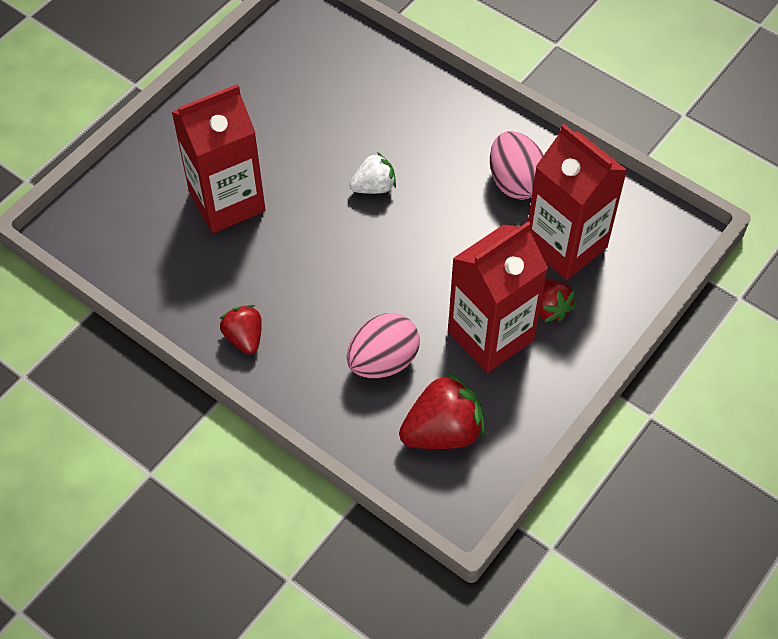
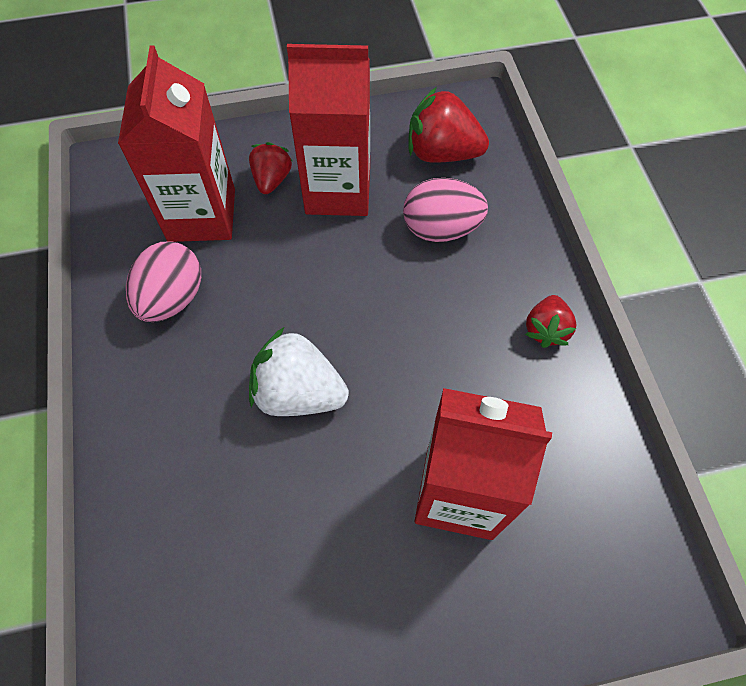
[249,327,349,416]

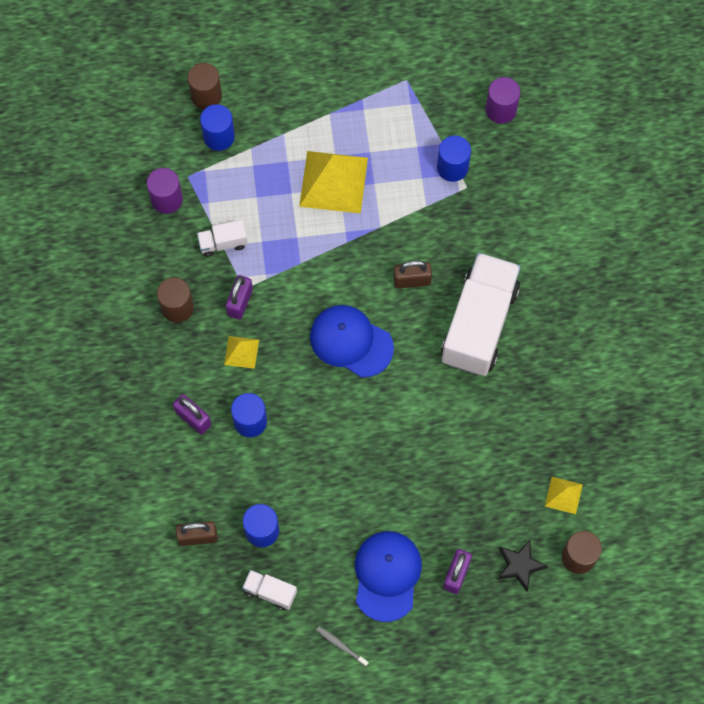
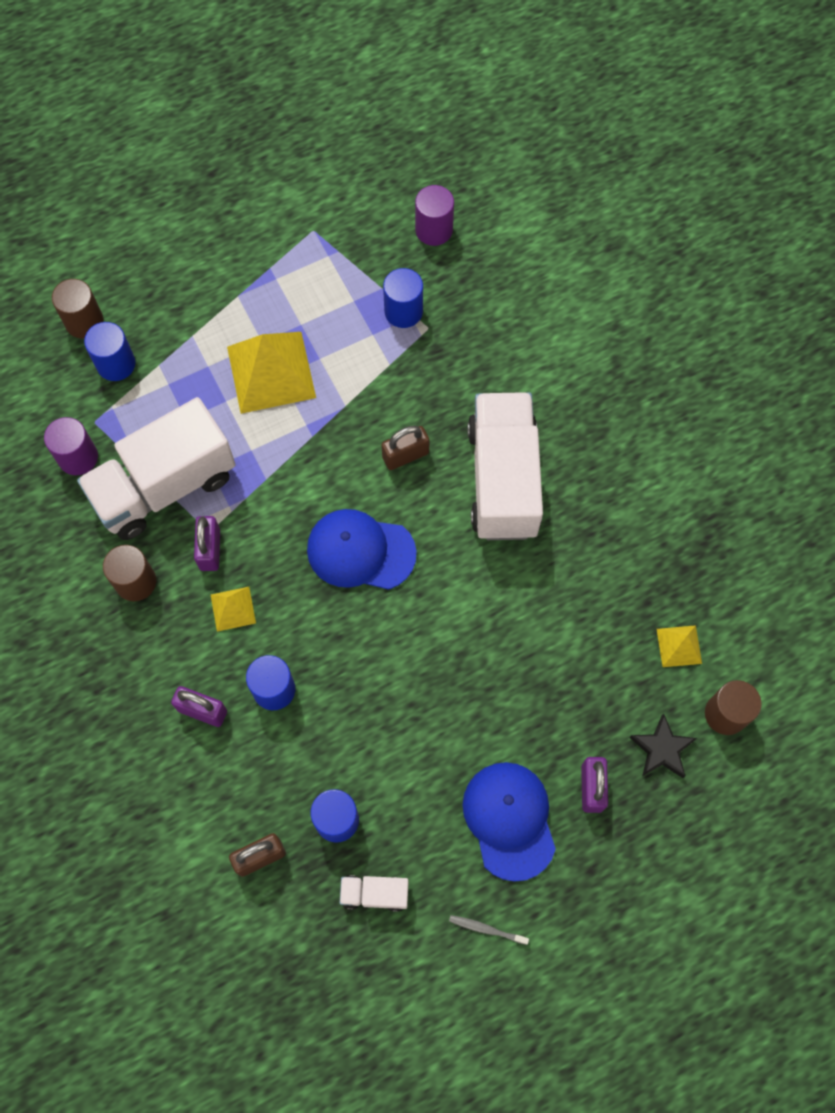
[77,397,236,540]

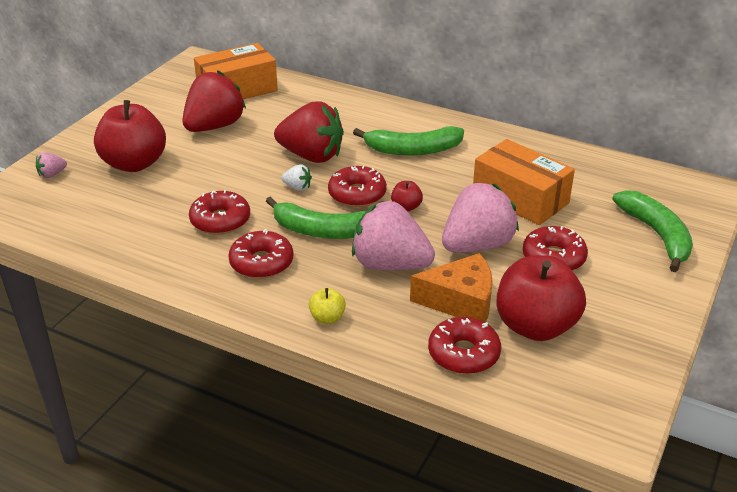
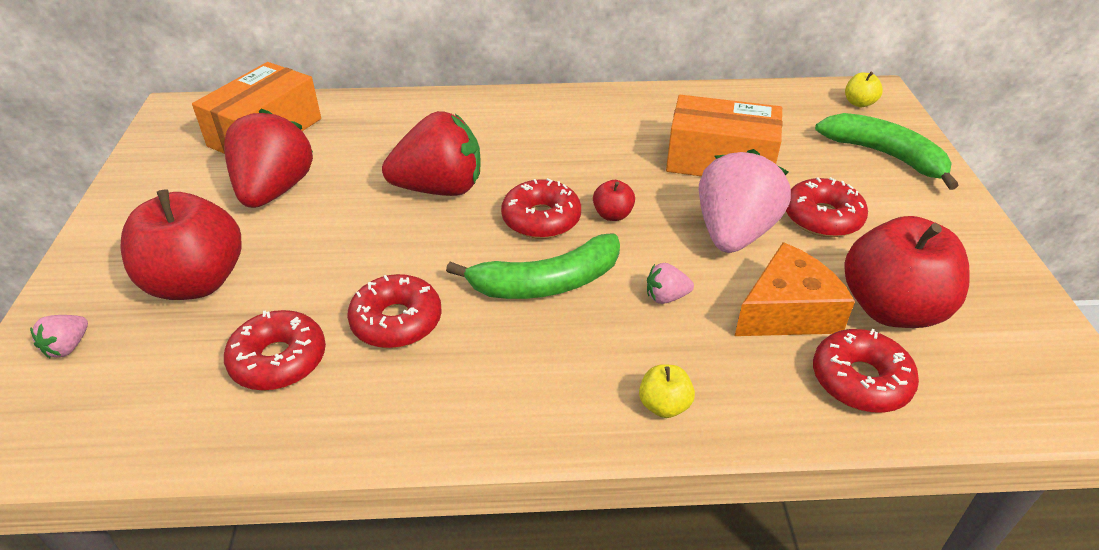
[281,164,312,191] (first image)
[353,126,464,156] (first image)
[845,72,883,107]
[224,310,326,391]
[647,263,694,304]

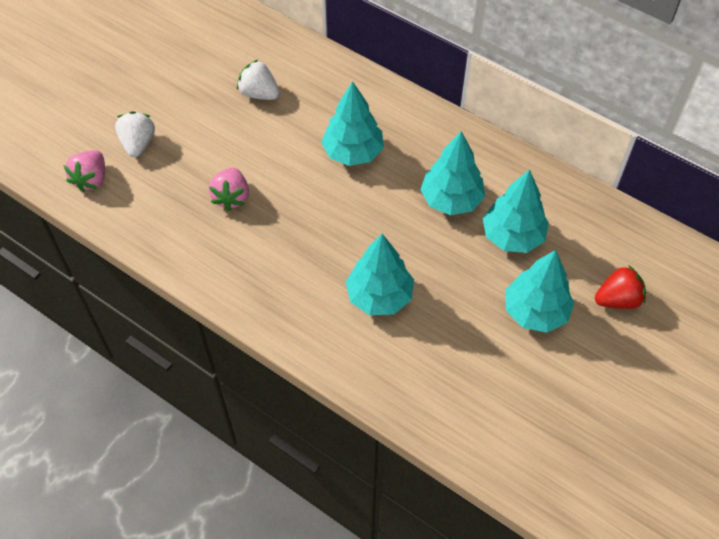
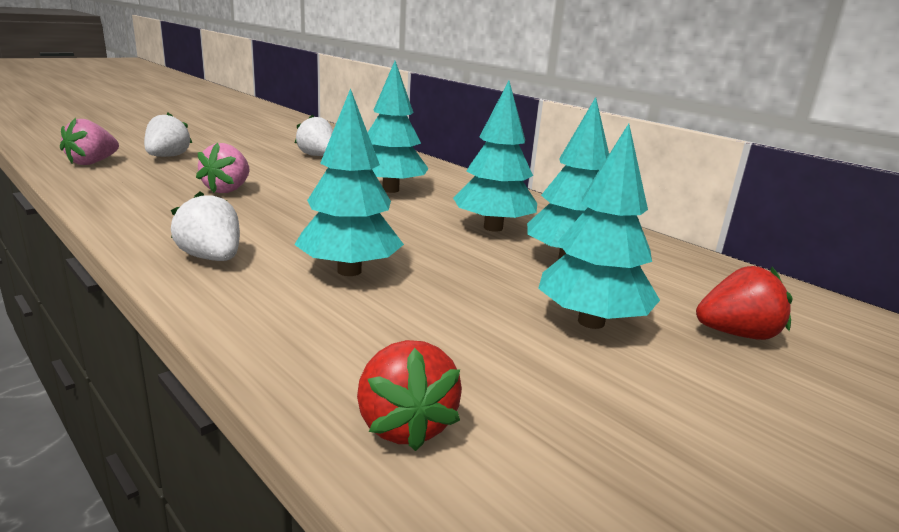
[171,191,240,261]
[357,340,462,451]

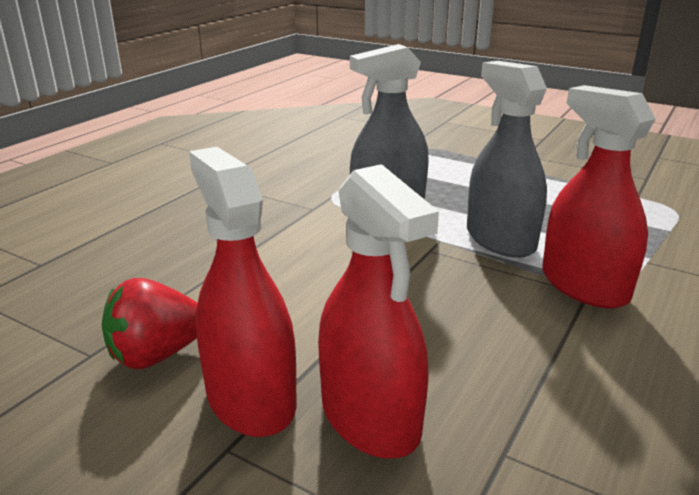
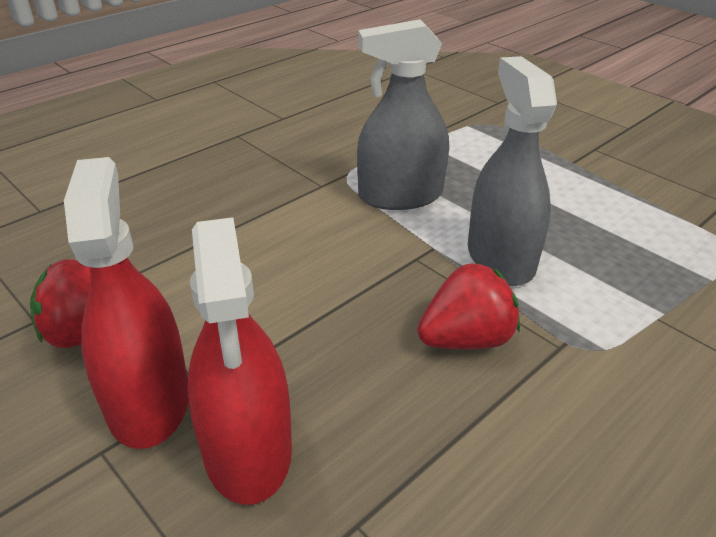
[542,85,656,309] (first image)
[417,263,520,349]

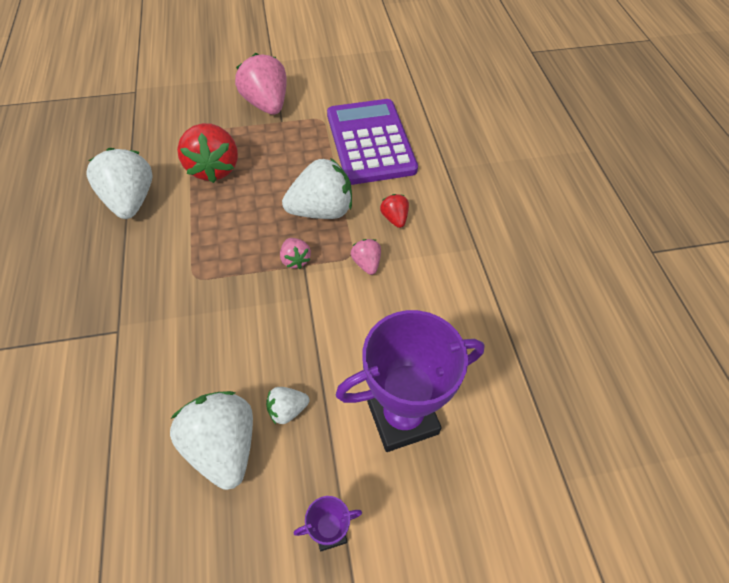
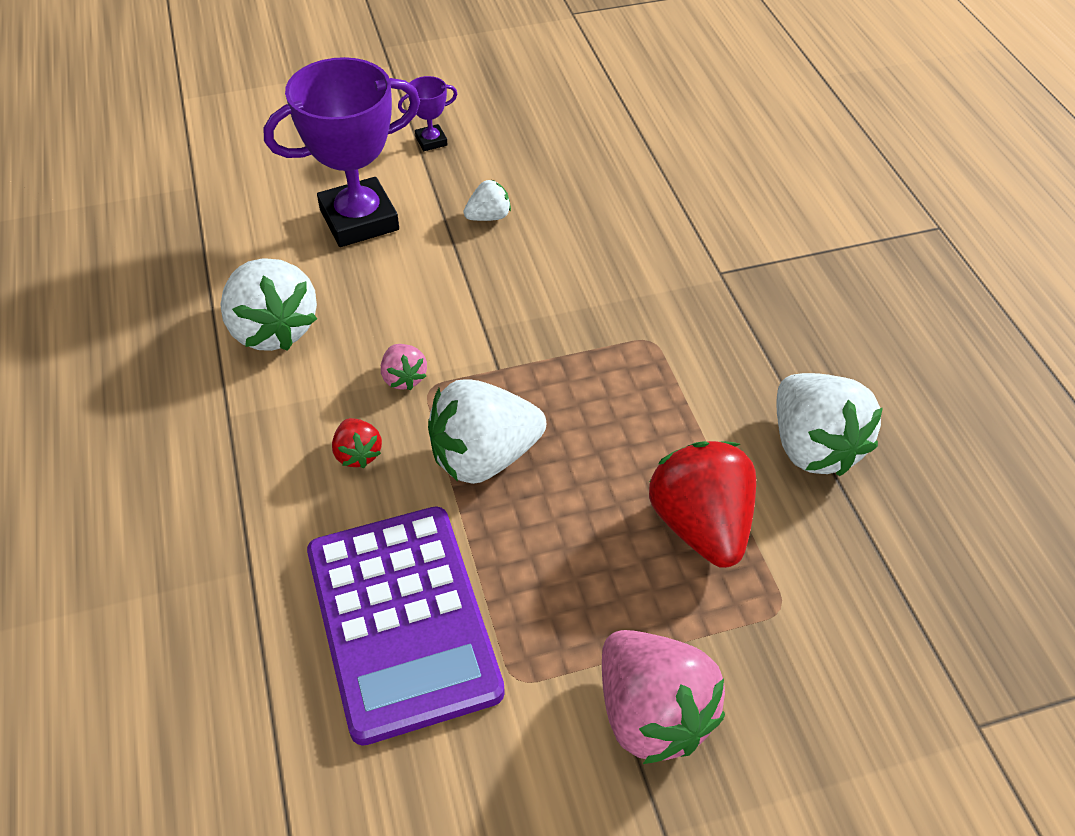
[280,238,311,269] (first image)
[221,258,317,351]

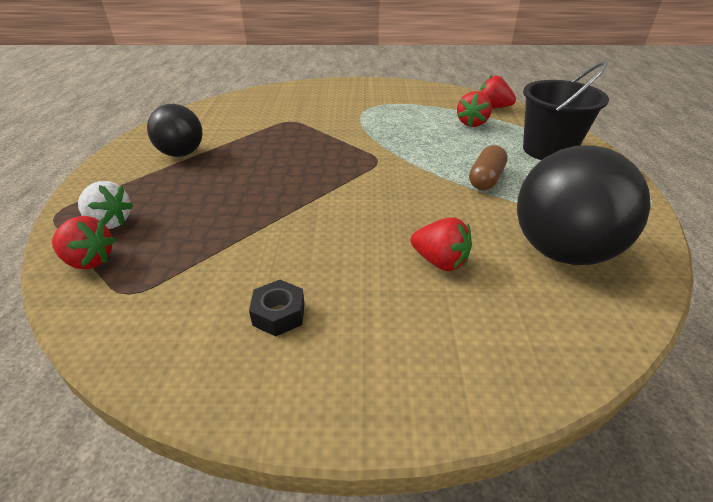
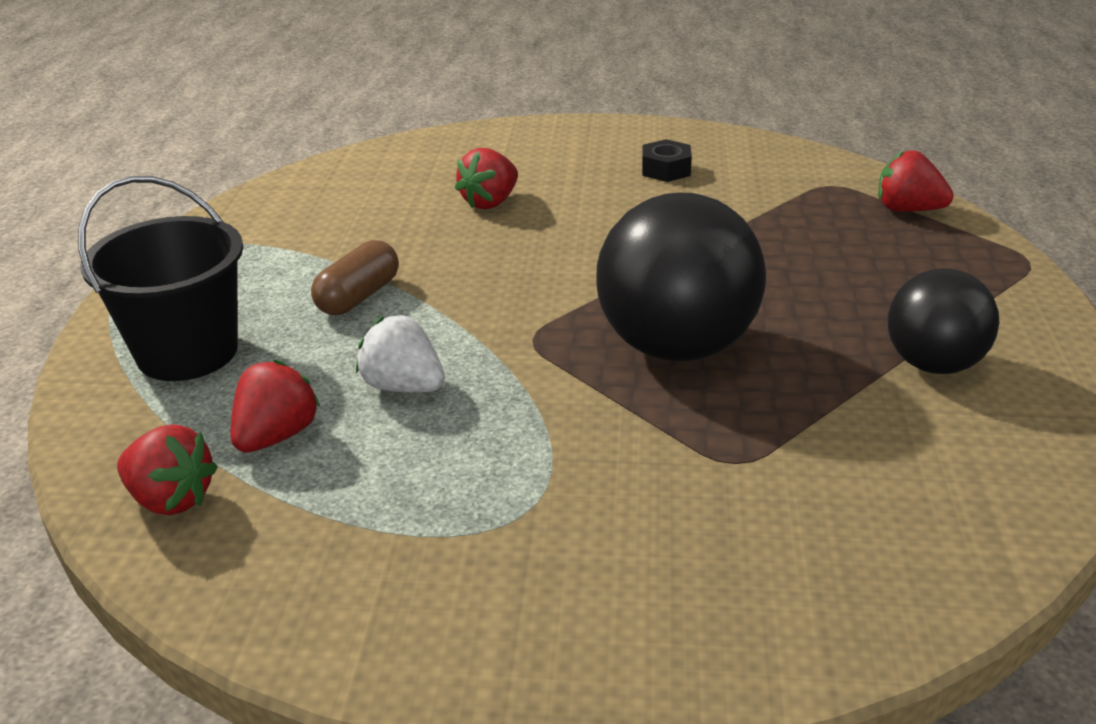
[356,315,445,393]
[596,193,766,361]
[455,148,518,210]

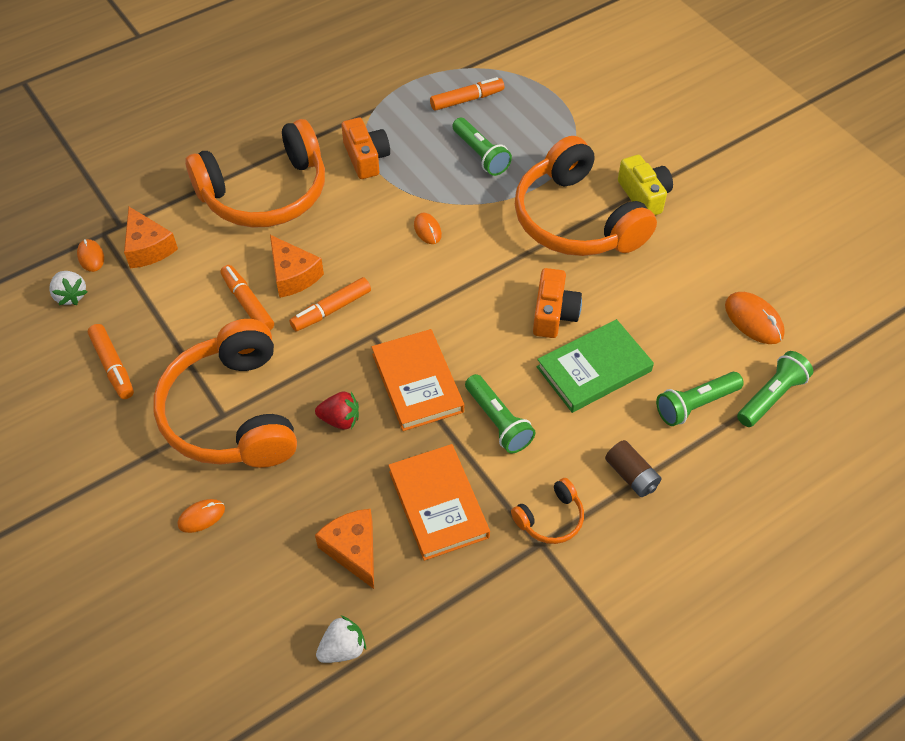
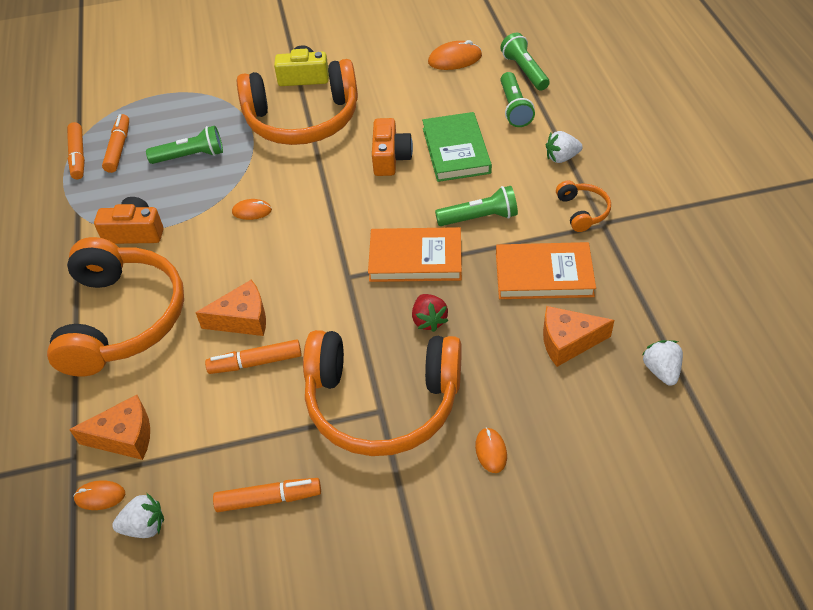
[67,122,85,179]
[546,131,583,163]
[412,294,448,332]
[372,118,413,176]

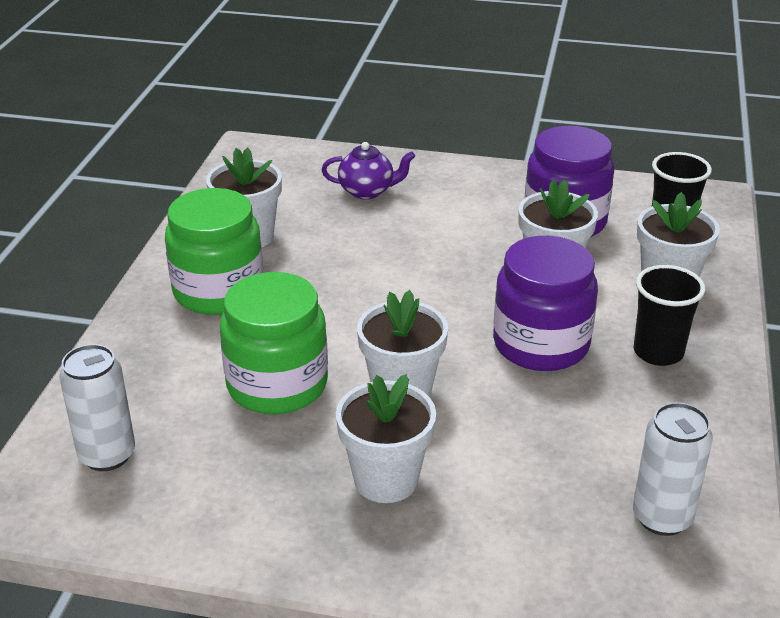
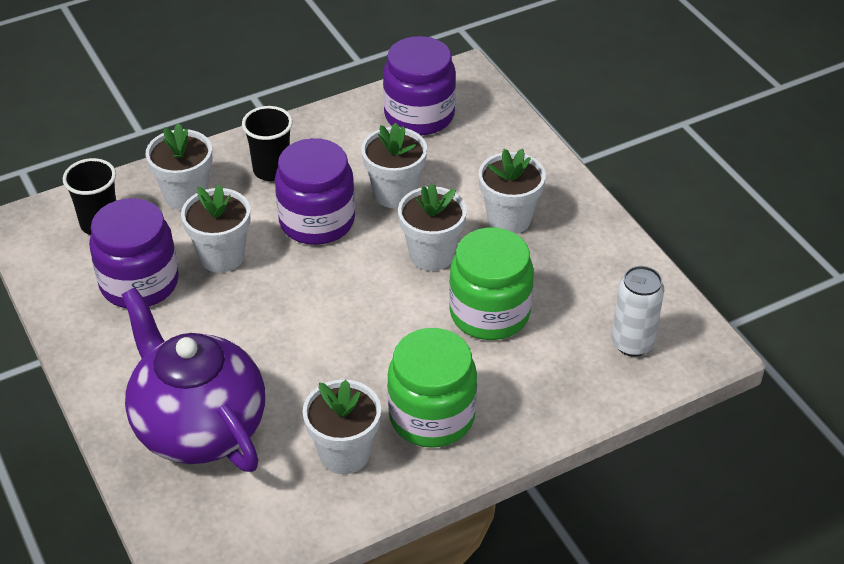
[361,123,427,208]
[383,36,456,135]
[121,288,265,472]

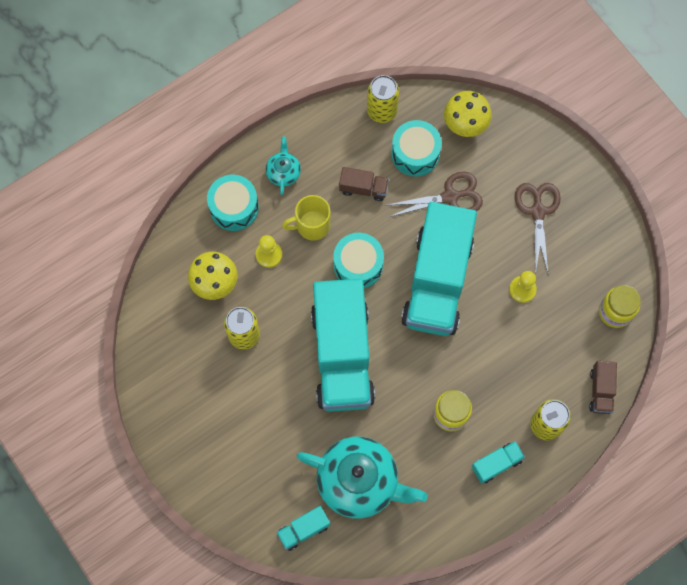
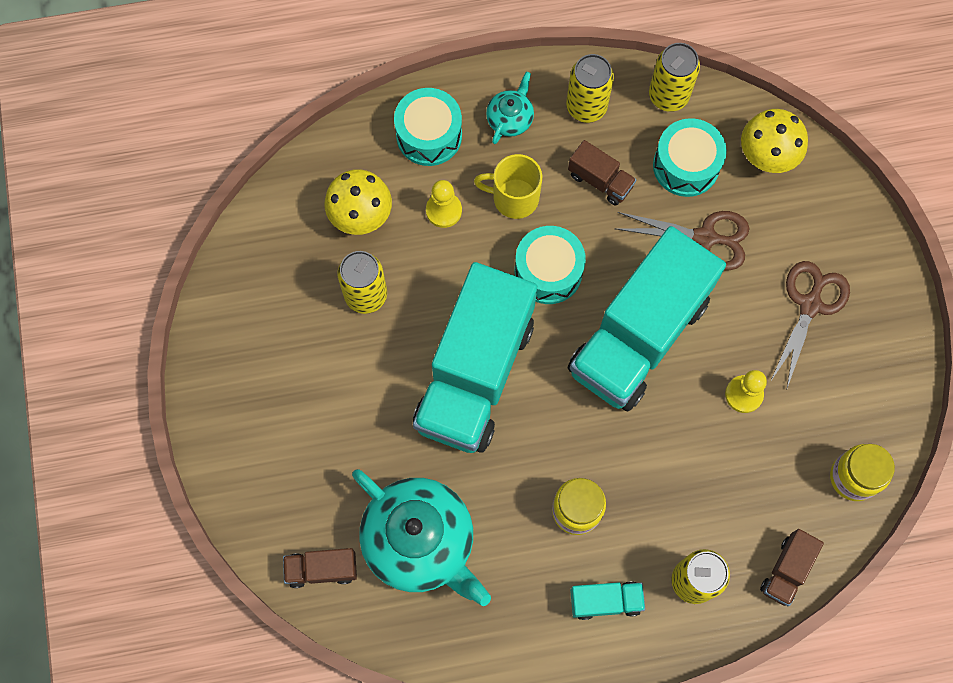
[566,54,614,123]
[283,548,357,588]

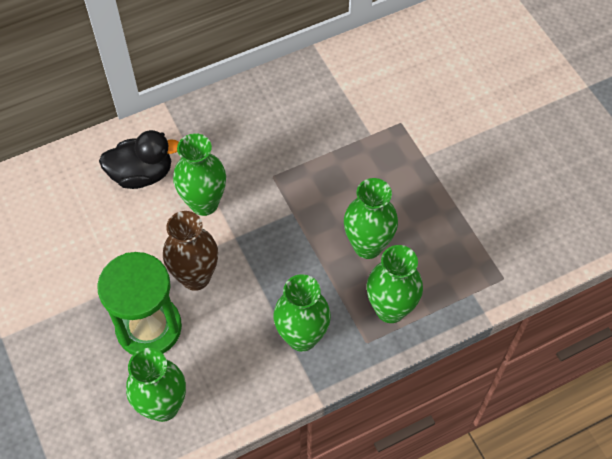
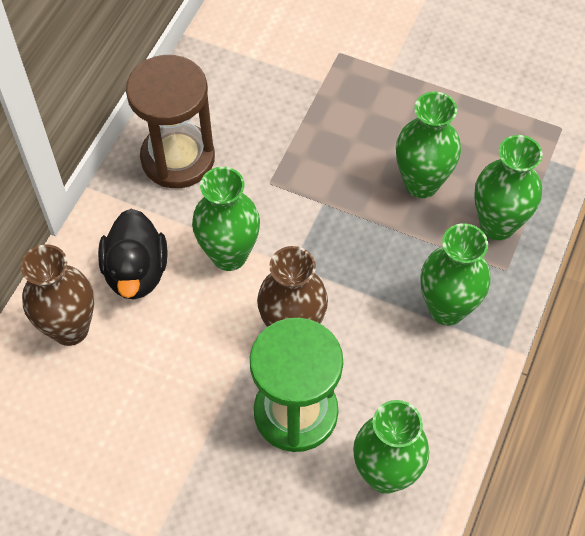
[21,244,94,346]
[126,55,215,188]
[98,209,168,299]

